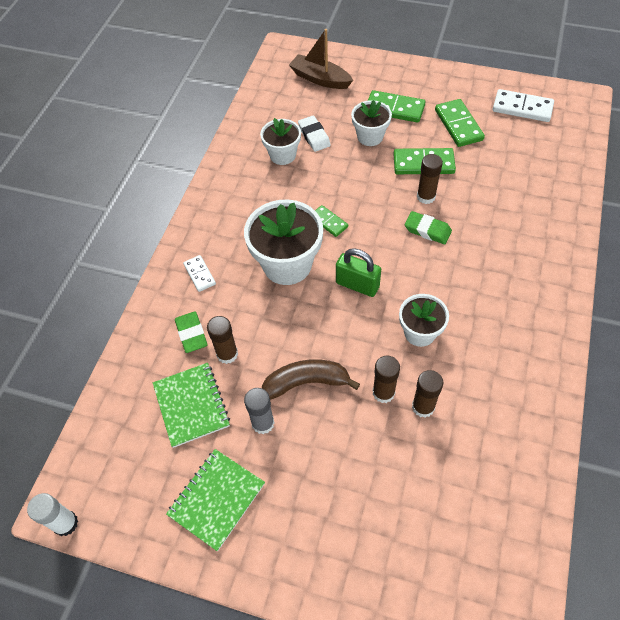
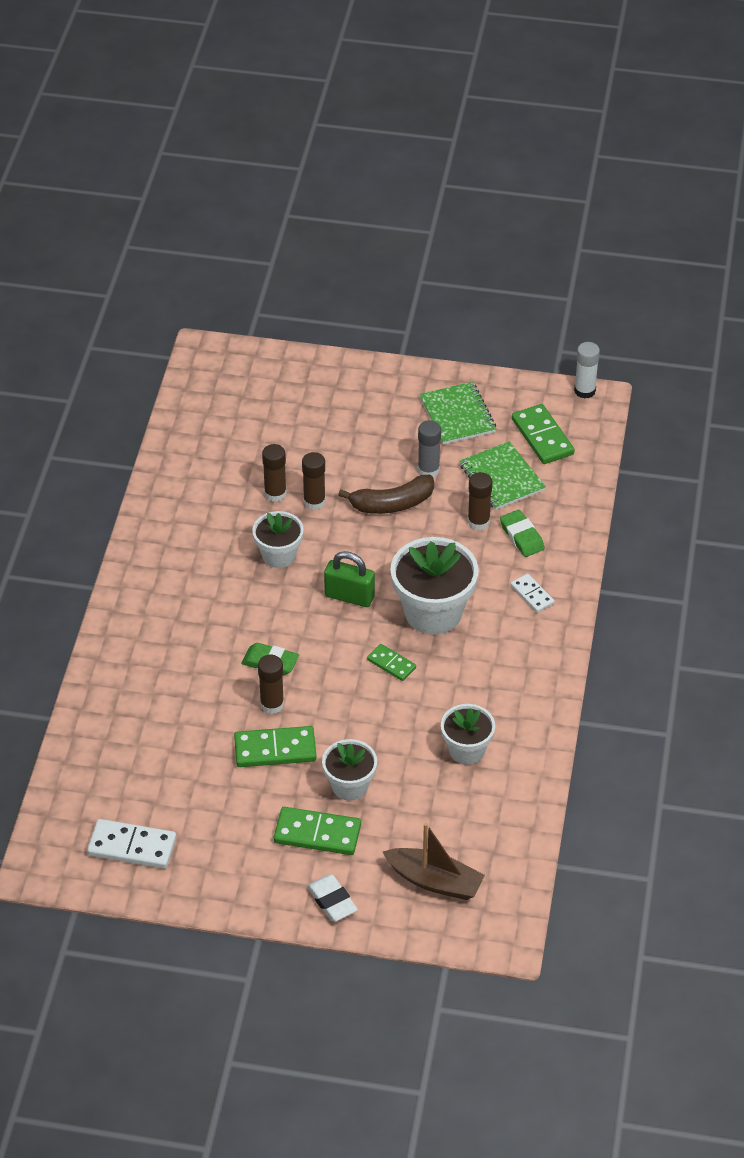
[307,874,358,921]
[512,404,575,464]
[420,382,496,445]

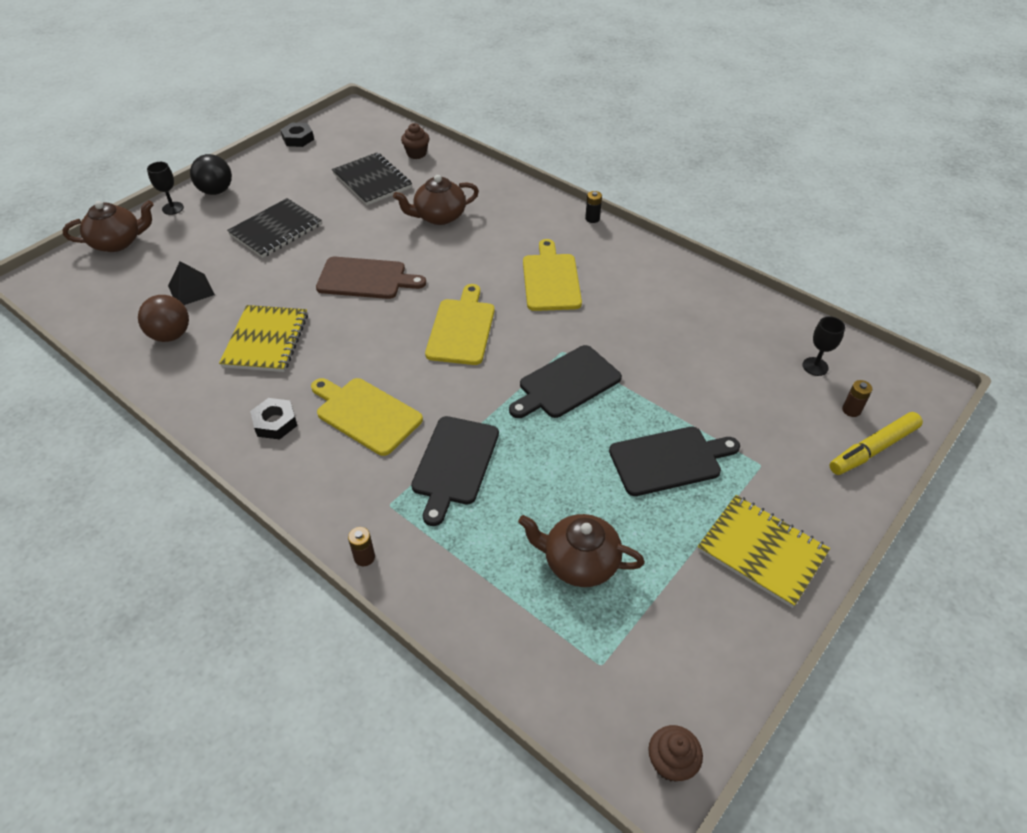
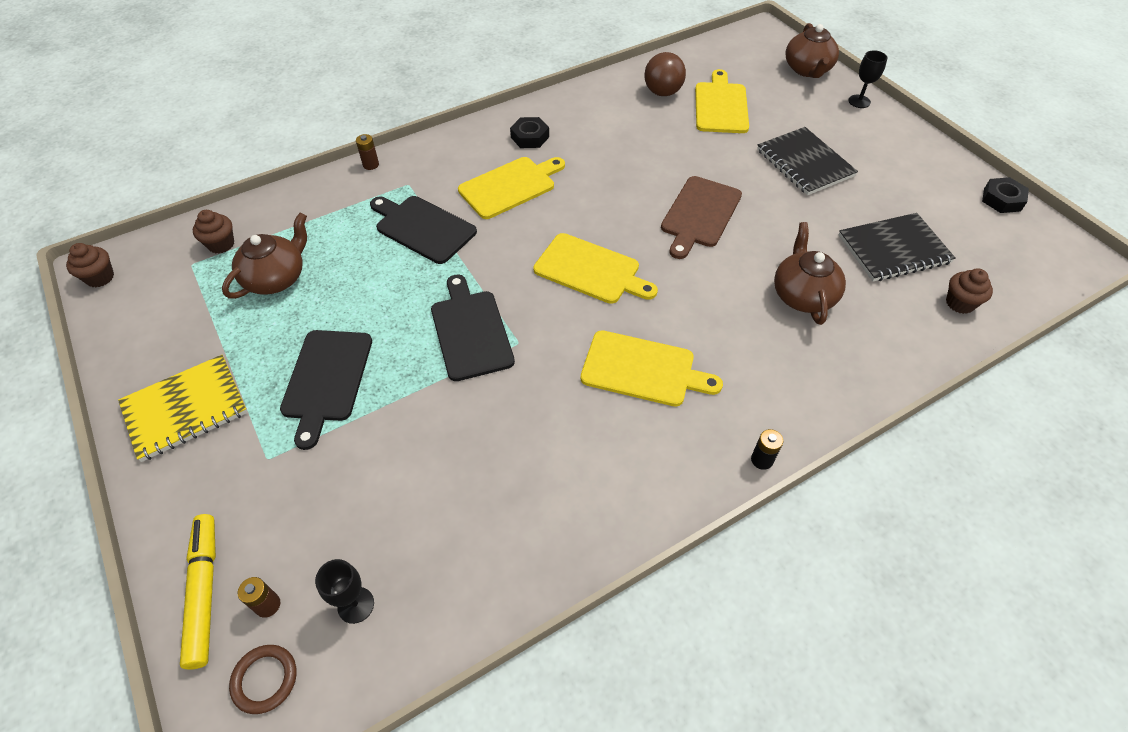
[190,154,232,195] (first image)
[219,305,308,372] (first image)
[193,210,234,253]
[229,645,297,714]
[695,69,749,133]

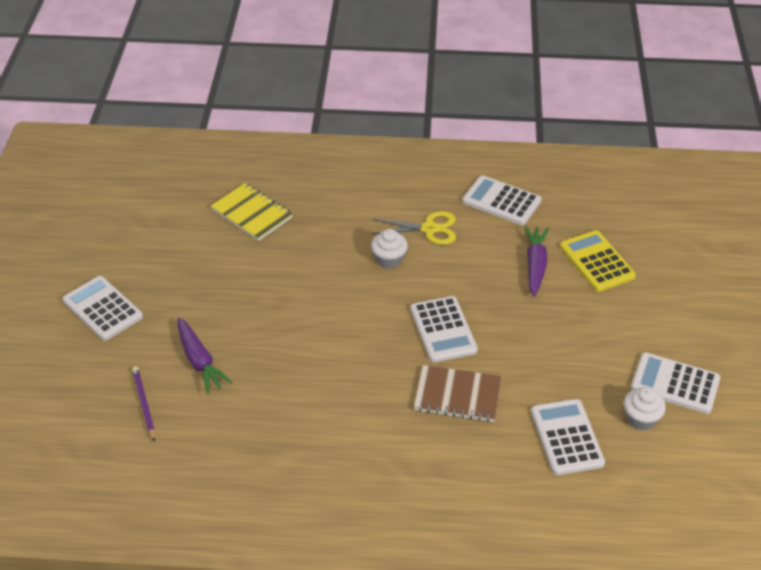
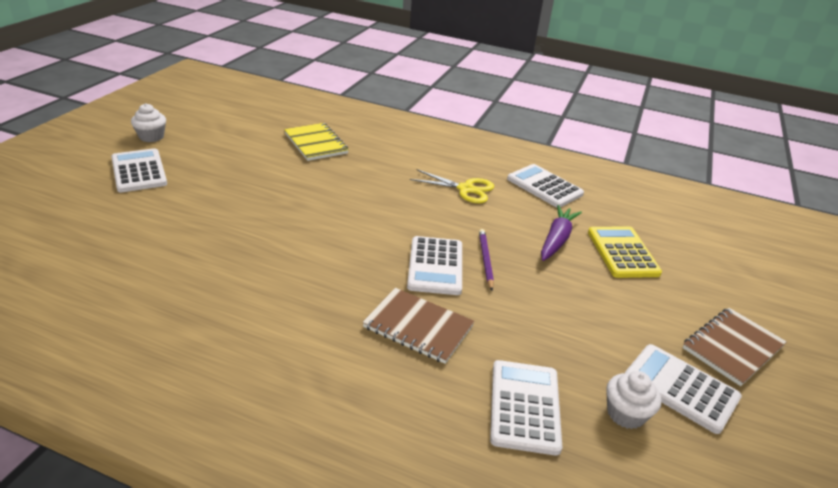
[177,317,233,394] (first image)
[683,308,787,386]
[479,229,494,291]
[131,103,166,142]

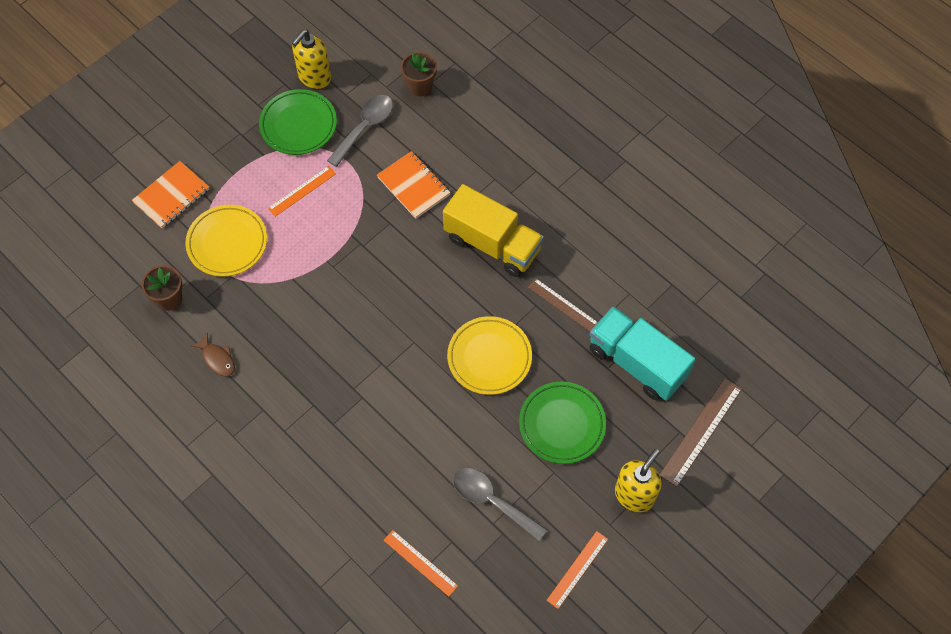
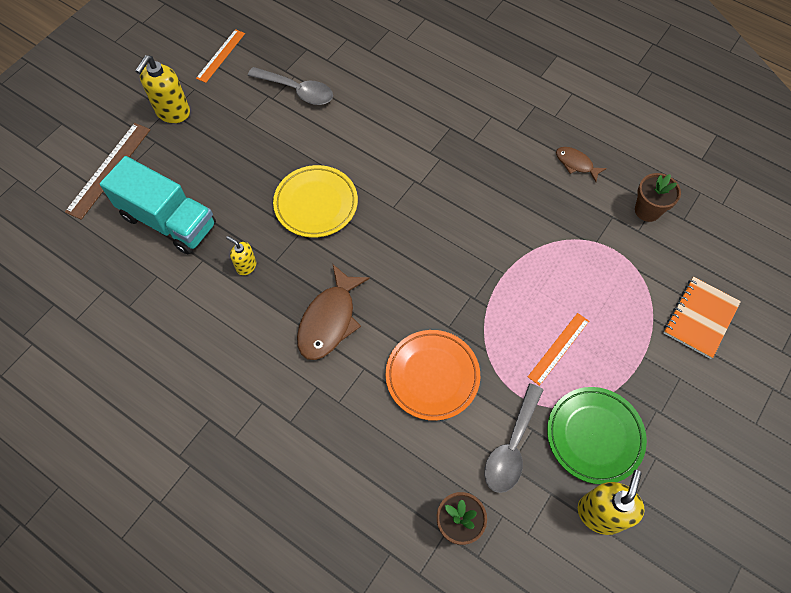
[185,205,267,277] (first image)
[384,530,458,597] (first image)
[519,382,606,464] (first image)
[386,330,480,421]
[297,265,370,360]
[226,236,256,275]

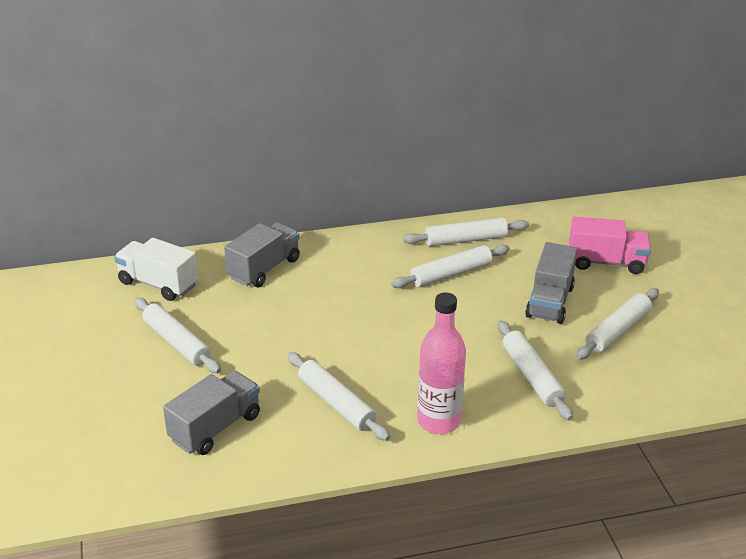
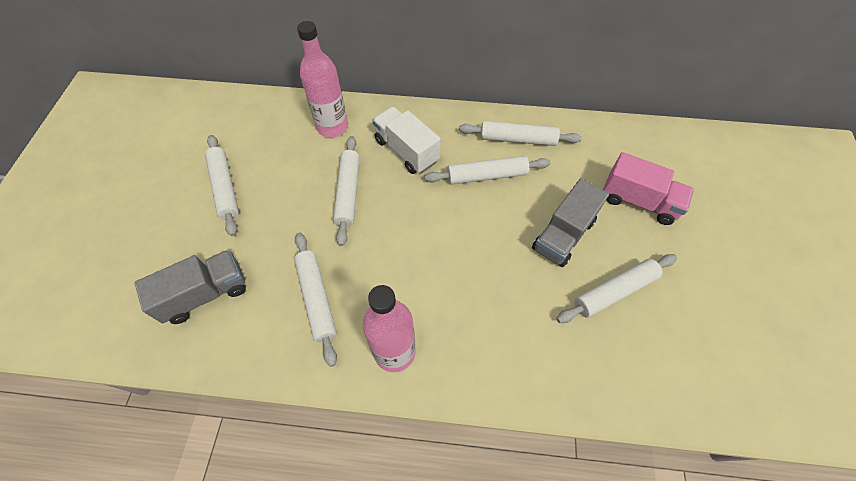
[372,107,441,174]
[333,136,360,246]
[297,21,348,137]

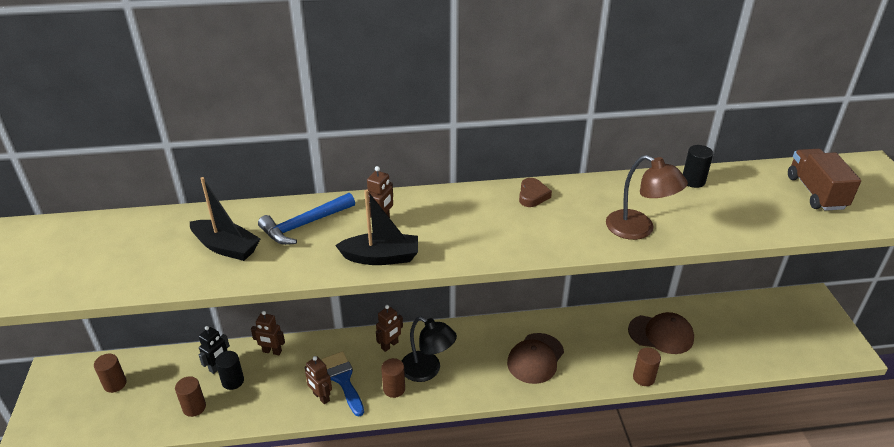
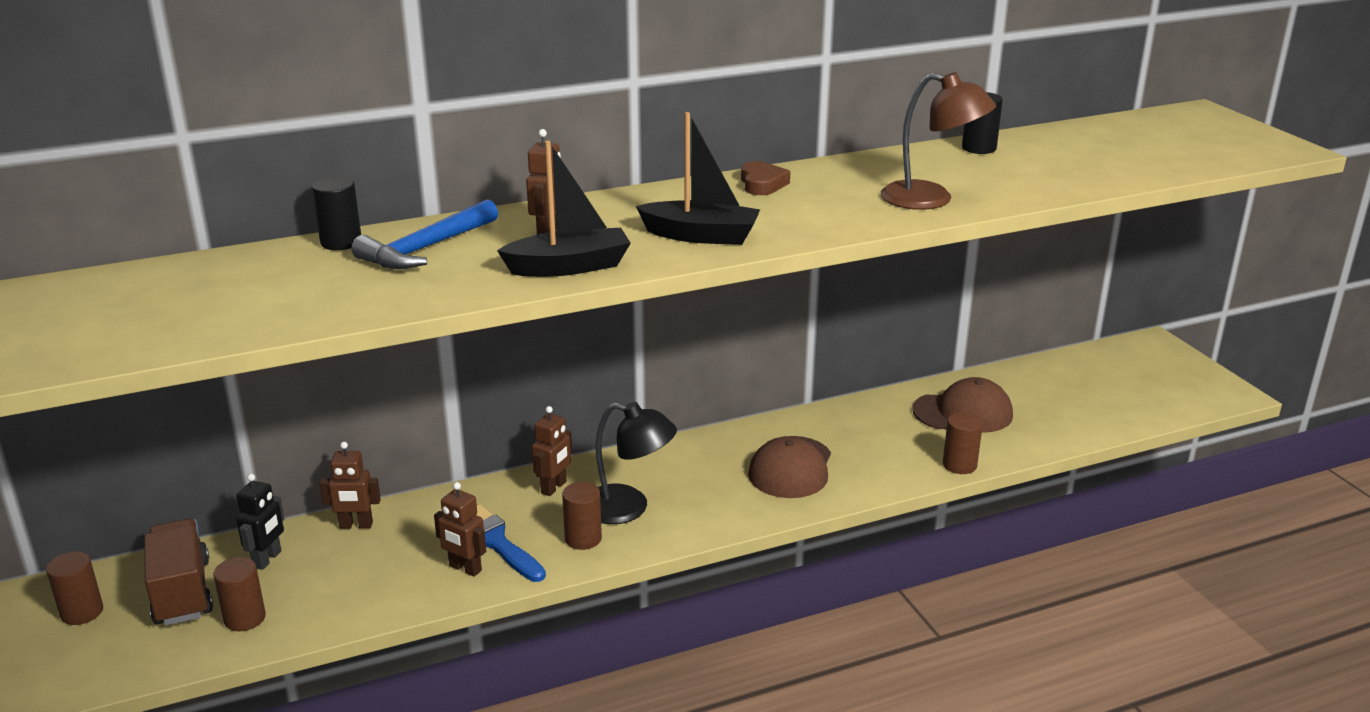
[636,112,760,245]
[312,177,361,250]
[144,518,213,625]

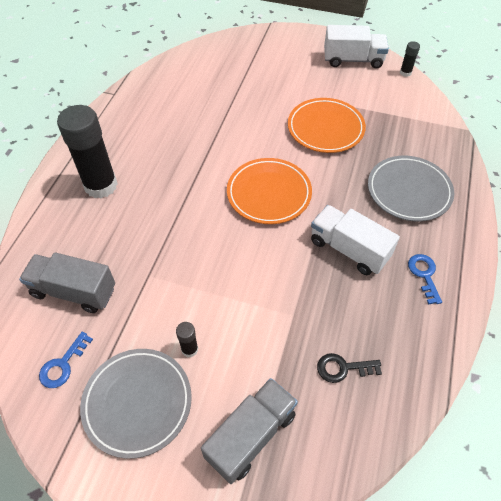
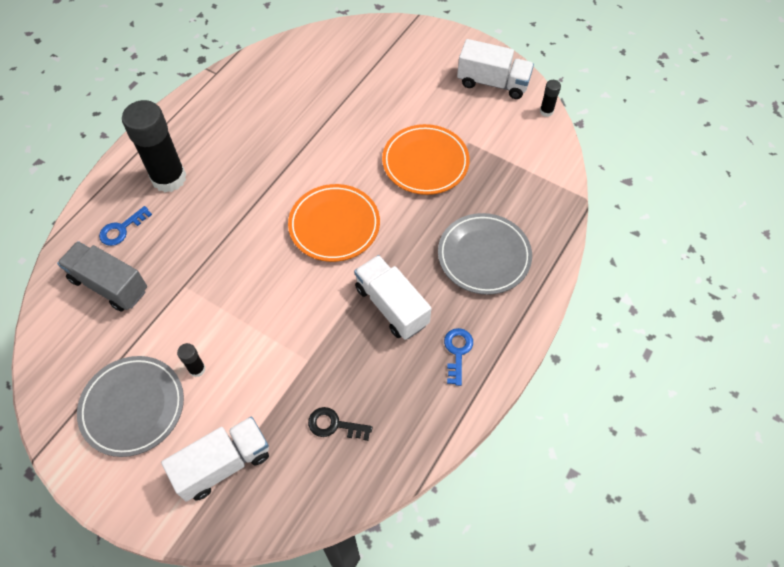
[99,206,152,246]
[161,416,269,501]

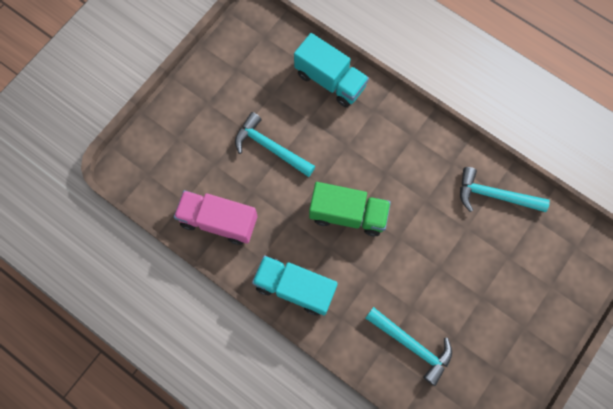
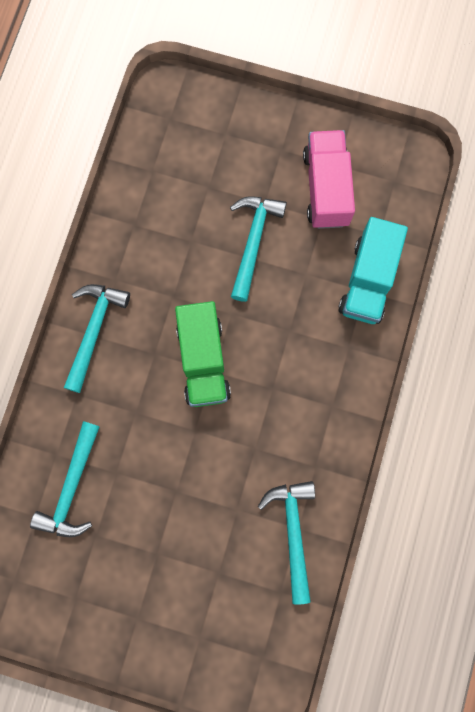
[303,130,355,229]
[64,284,130,393]

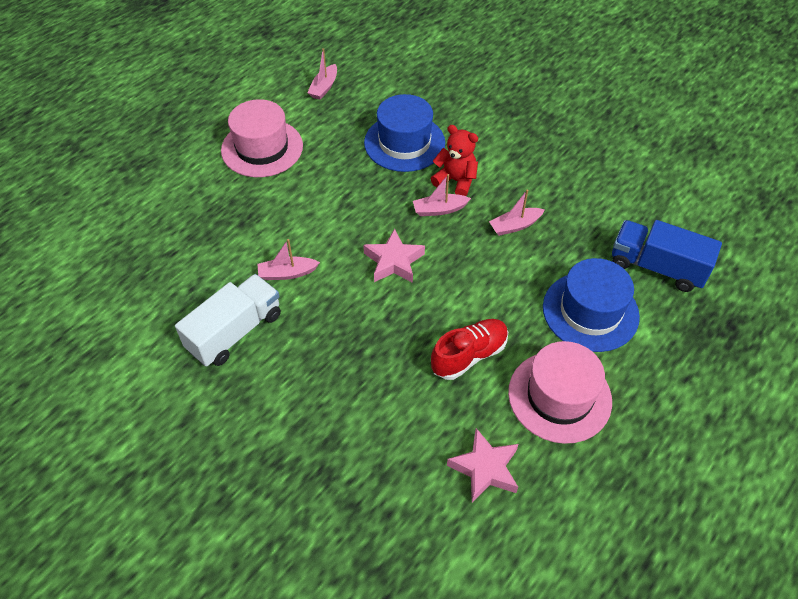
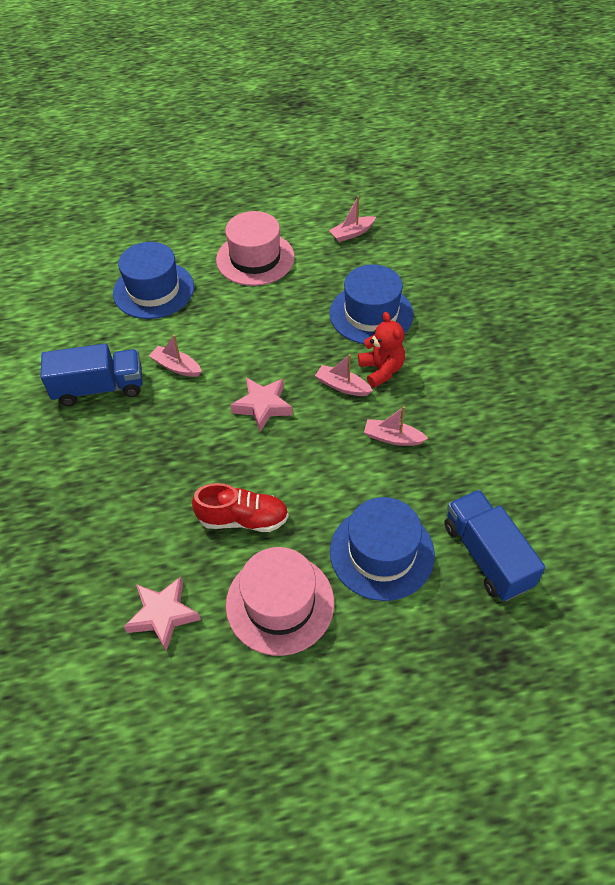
[113,242,194,319]
[41,344,142,406]

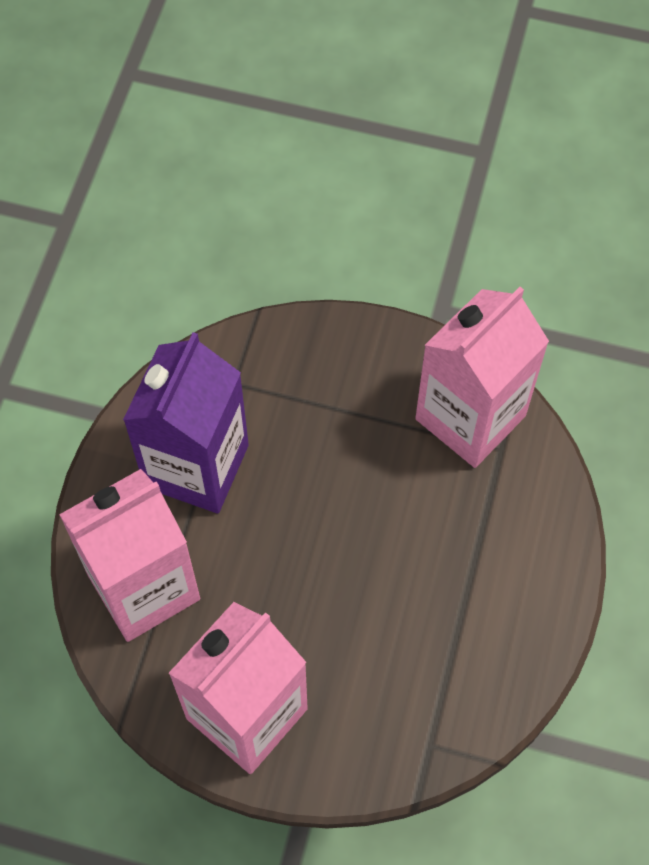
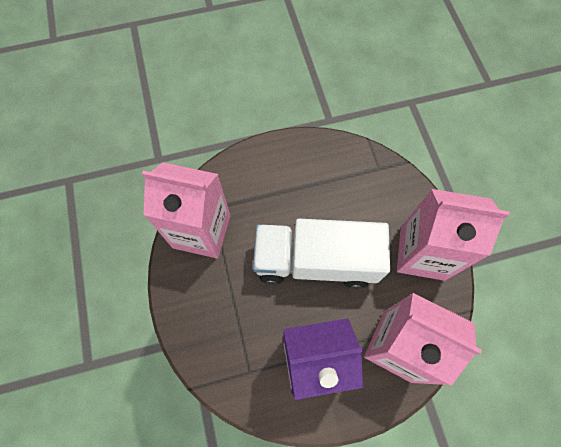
[253,219,390,289]

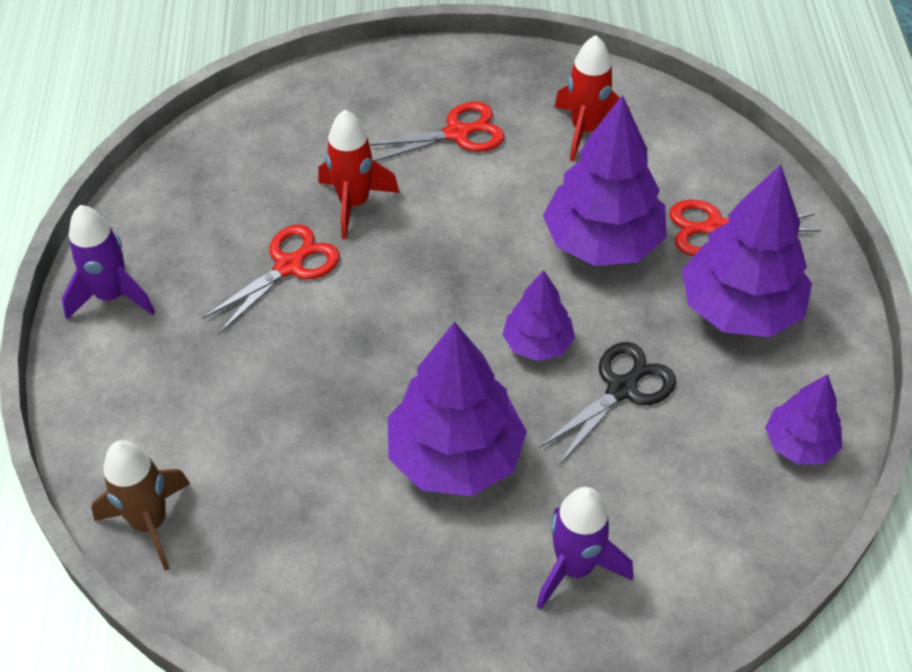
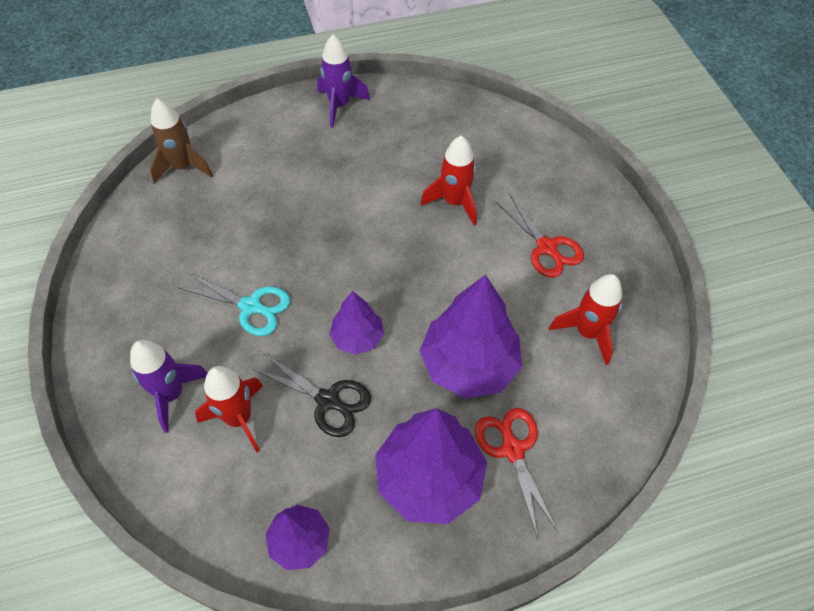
[202,225,340,333] (first image)
[195,366,263,452]
[177,273,290,336]

